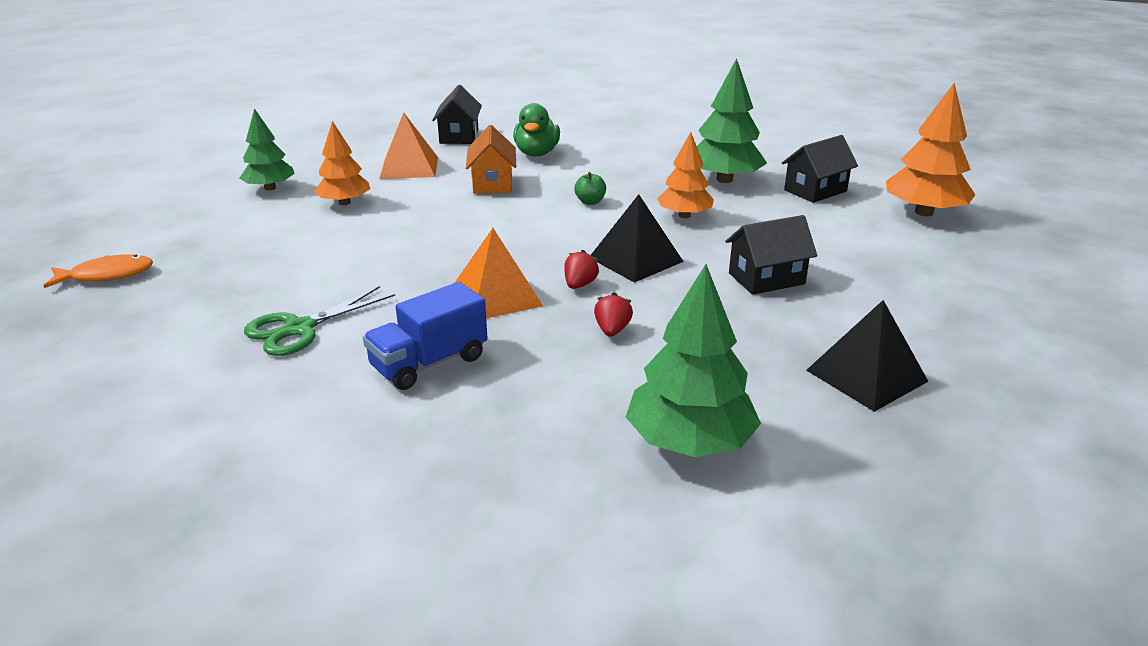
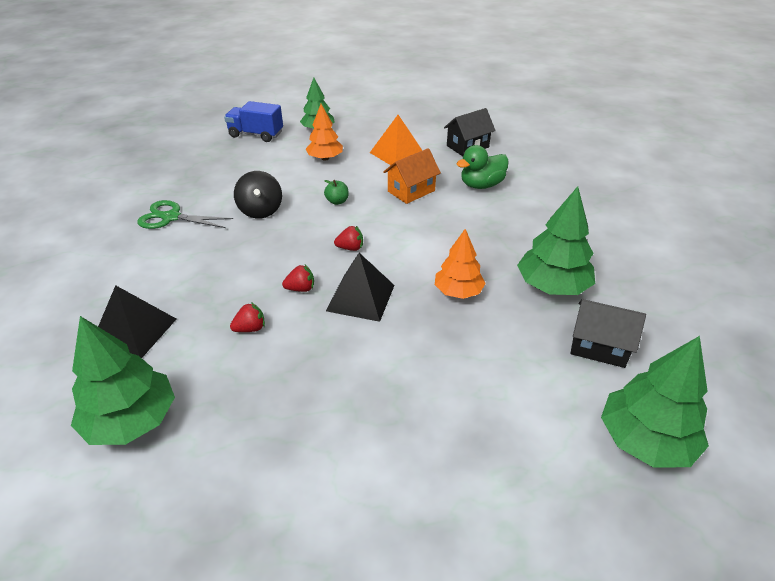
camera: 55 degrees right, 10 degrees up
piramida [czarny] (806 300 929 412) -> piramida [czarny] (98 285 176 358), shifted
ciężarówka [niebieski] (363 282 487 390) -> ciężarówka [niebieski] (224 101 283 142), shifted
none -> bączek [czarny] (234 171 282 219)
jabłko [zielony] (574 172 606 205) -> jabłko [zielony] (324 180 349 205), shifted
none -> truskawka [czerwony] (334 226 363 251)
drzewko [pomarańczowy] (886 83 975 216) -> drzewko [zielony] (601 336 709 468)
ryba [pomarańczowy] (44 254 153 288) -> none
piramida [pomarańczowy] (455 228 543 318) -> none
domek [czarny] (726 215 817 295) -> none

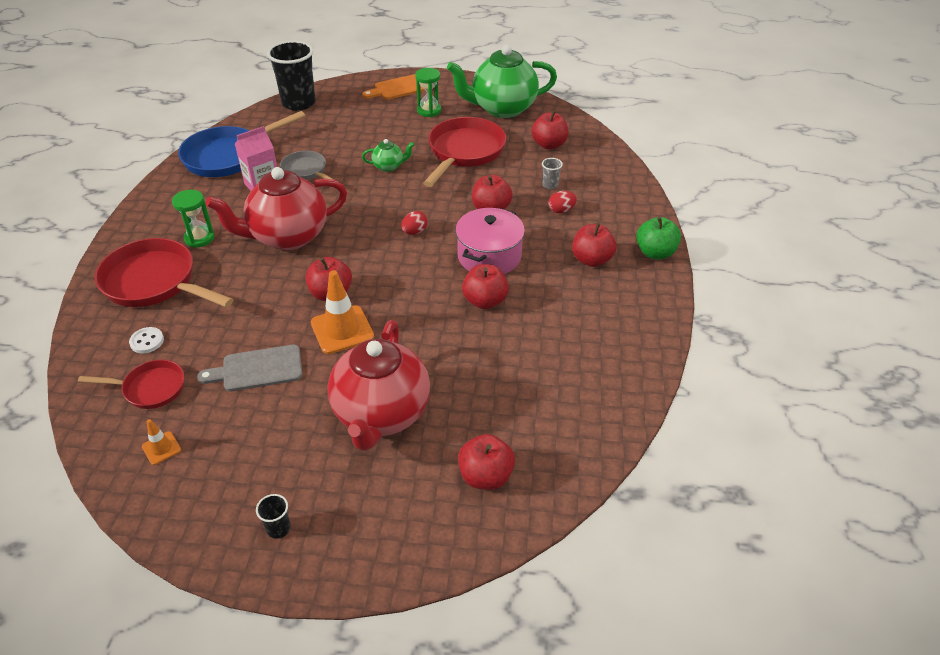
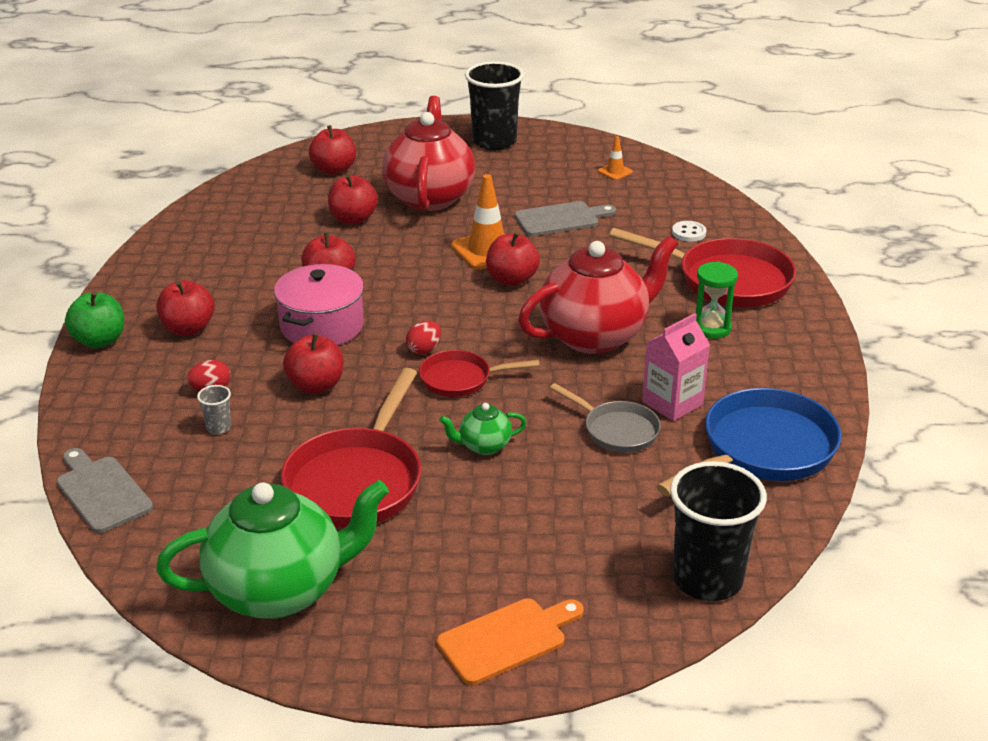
camera: 175 degrees right, 10 degrees down
none -> deska do krojenia [szary] (57 448 153 533)
jabłko [czerwony] (531 111 569 149) -> jabłko [czerwony] (328 174 378 224), shifted
patelnia [czerwony] (78 359 185 409) -> patelnia [czerwony] (419 350 540 397), shifted
szklanka [czarny] (256 494 291 539) -> szklanka [czarny] (465 61 524 150), x2.43
klepsydra [zielony] (415 68 441 117) -> none

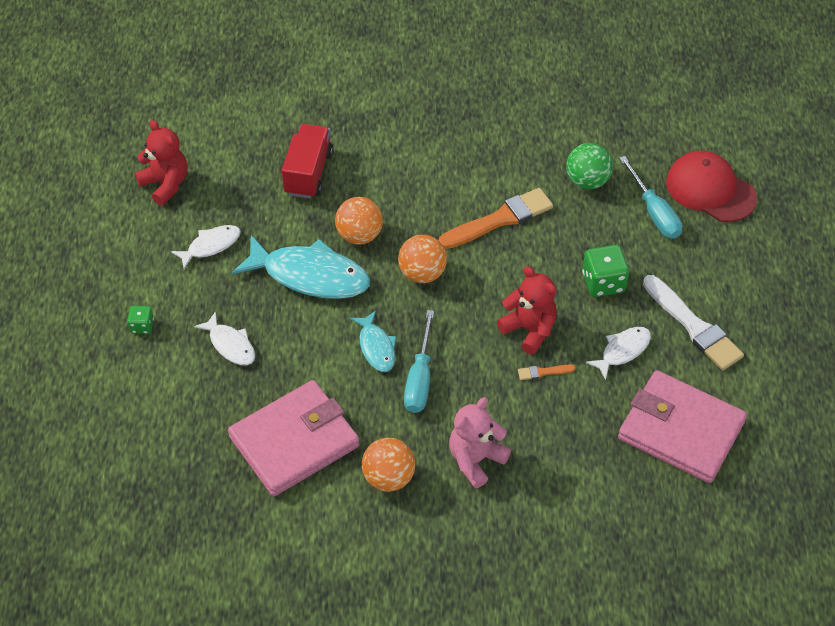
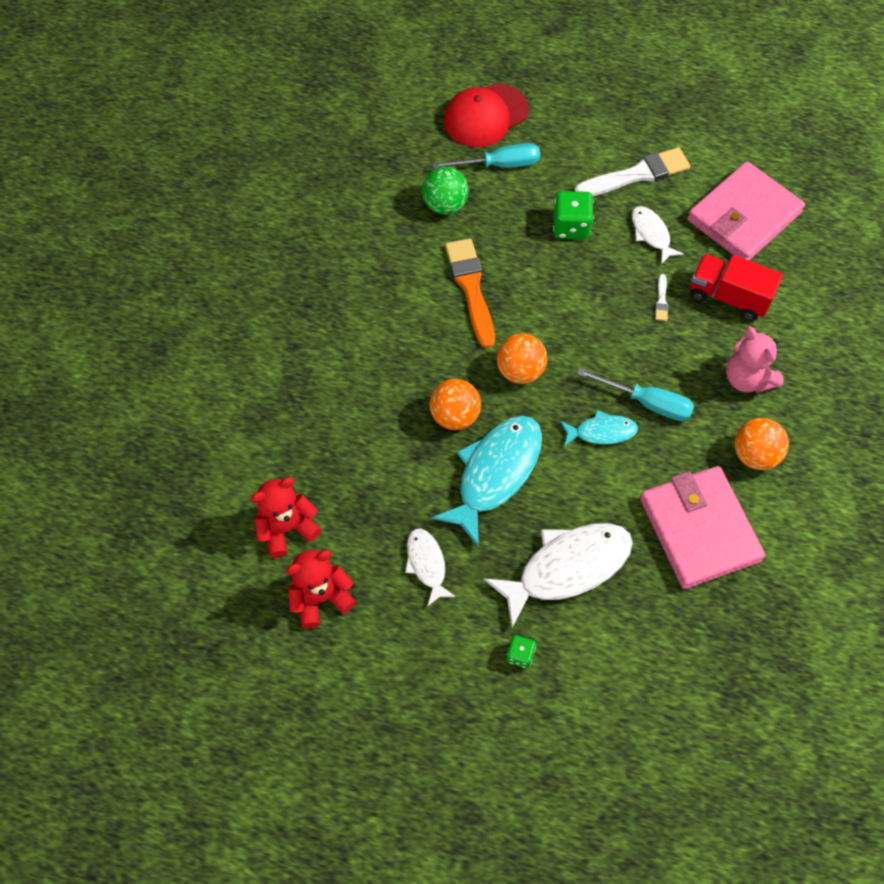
camera: 75 degrees left, 10 degrees up
miś [czerwony] (497 266 557 354) -> miś [czerwony] (251 477 321 558), shifted
ryba [biały] (194 311 255 365) -> ryba [biały] (484 523 633 628), x1.88
pędzel [pomarańczowy] (518 365 576 380) -> pędzel [biały] (655 274 669 321)
ciężarówka [czerwony] (282 124 333 199) -> ciężarówka [czerwony] (690 254 783 321), shifted

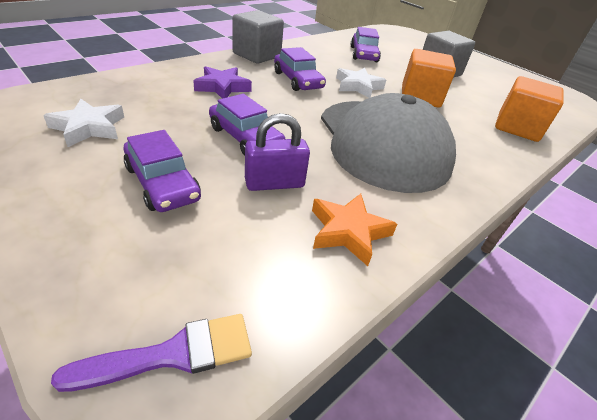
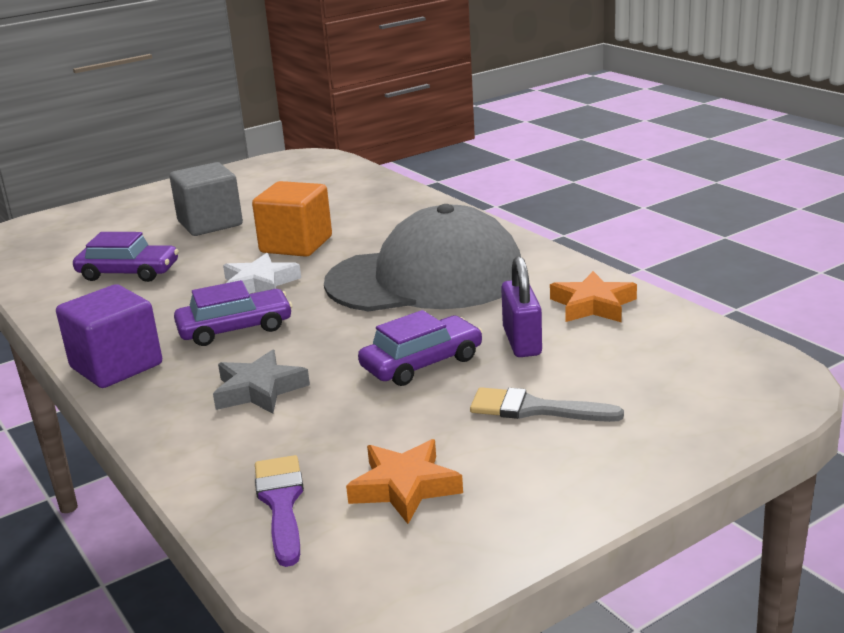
camera: 75 degrees left, 15 degrees down
sześcian [szary] (232 10 284 64) -> sześcian [fioletowy] (56 284 162 388)
gwiazda [fioletowy] (193 66 252 99) -> gwiazda [szary] (213 349 310 414)
pędzel [fioletowy] (51 314 252 392) -> pędzel [fioletowy] (255 455 304 567), shifted
gwiazda [biały] (43 99 124 147) -> gwiazda [pomarańczowy] (346 439 463 524)
samochód [fioletowy] (124 130 201 212) -> pędzel [szary] (470 387 624 422)
sześcian [pomarańczowy] (495 76 564 142) -> none

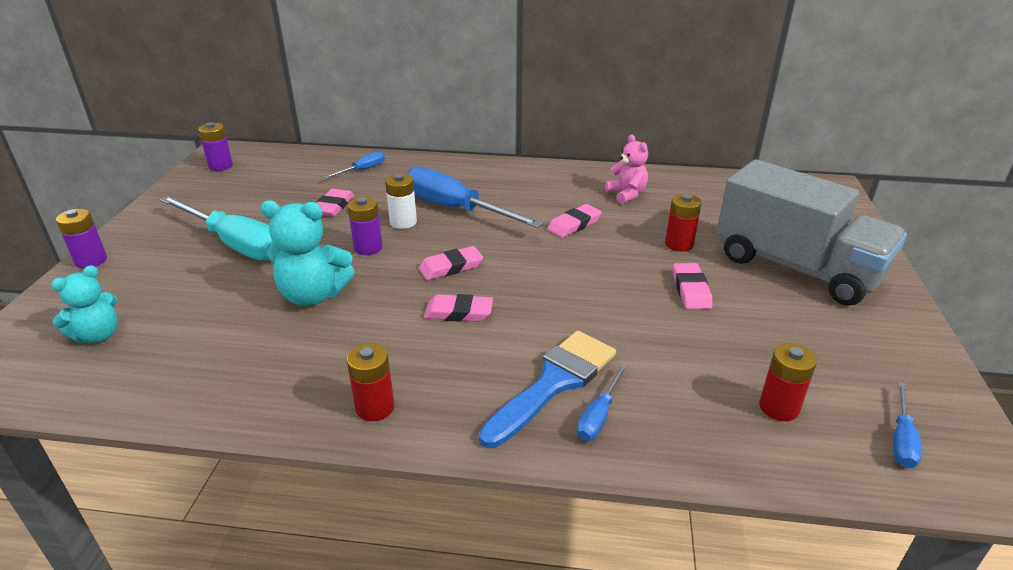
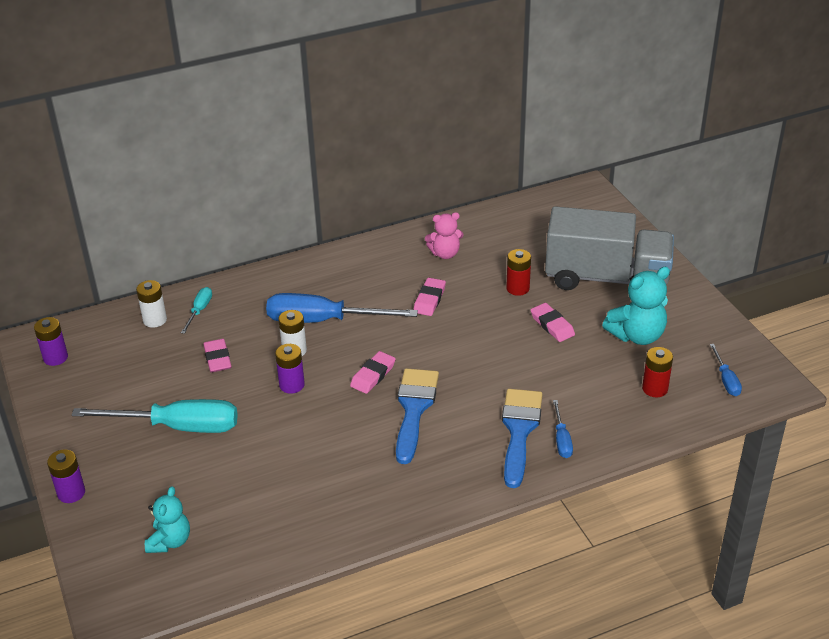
camera: 30 degrees left, 5 degrees up
none -> bateria [biały] (136 280 167 328)
śrubokręt [niebieski] (324 151 385 179) -> śrubokręt [turkusowy] (181 287 212 334)
gumka do mazania [różowy] (424 294 493 322) -> pędzel [niebieski] (396 368 439 464)
miś [różowy] (605 134 648 204) -> miś [różowy] (425 212 464 259), 135 degrees clockwise
miś [turkusowy] (260 200 355 306) -> miś [turkusowy] (602 267 670 345), shifted
bateria [czerwony] (347 343 394 421) -> none

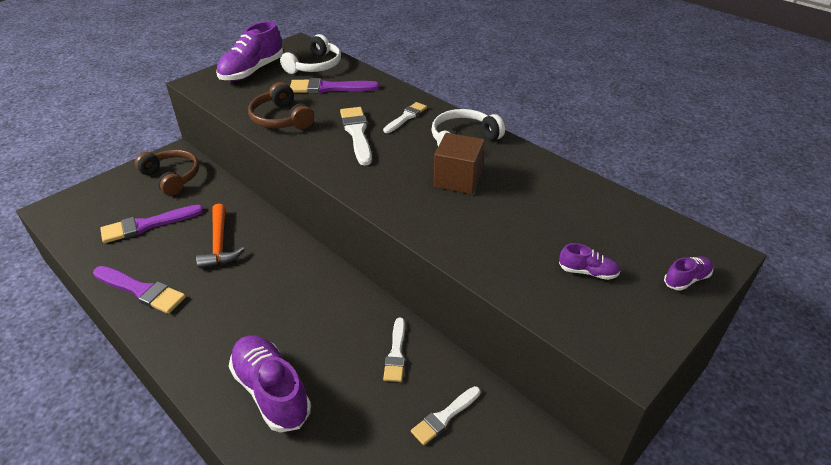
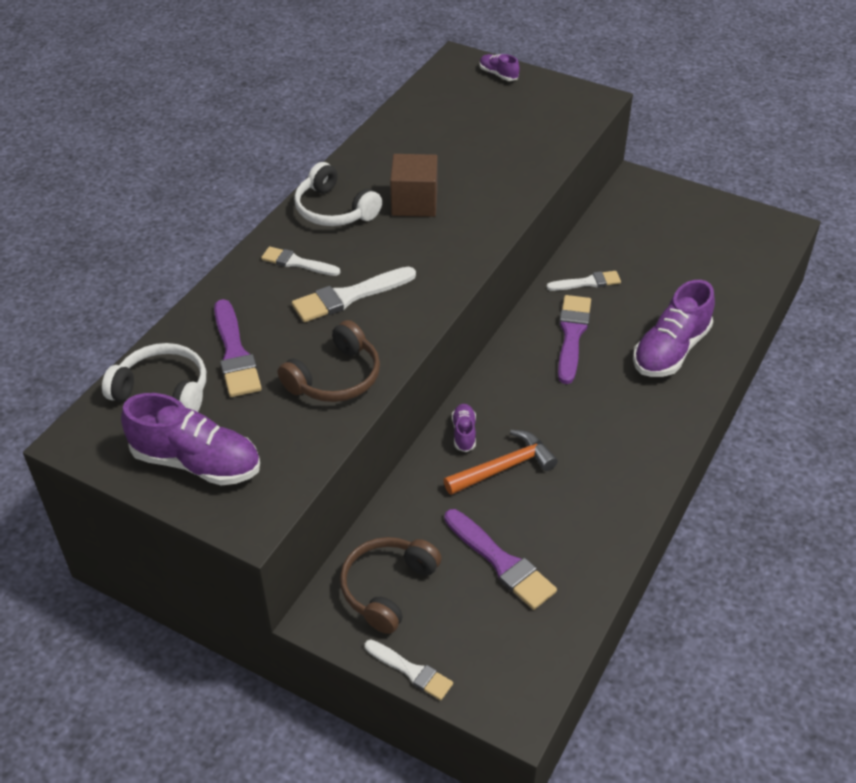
camera: 105 degrees left, 5 degrees up
pędzel [biały] (411 386 481 445) -> pędzel [biały] (365 640 453 700), shifted
but [fioletowy] (559 243 620 280) -> but [fioletowy] (452 404 476 452), shifted
pędzel [fioletowy] (93 266 186 314) -> pędzel [fioletowy] (558 295 591 384), shifted

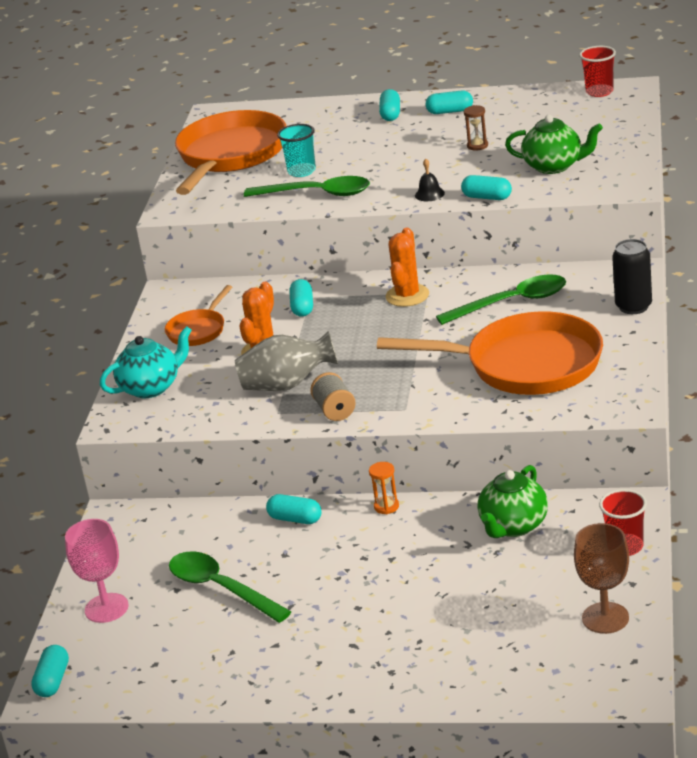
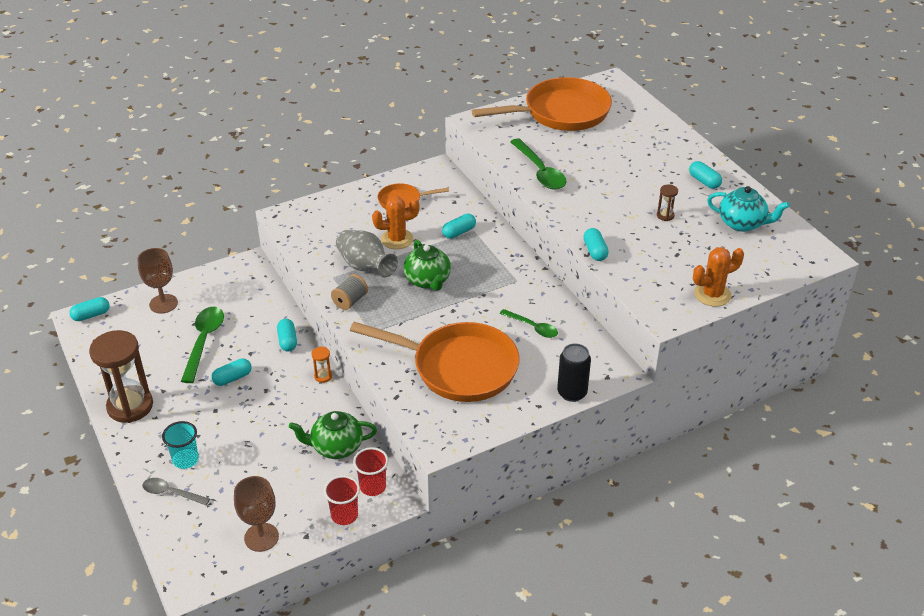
camera: 50 degrees right, 10 degrees up
none -> klepsydra [brązowy] (89 330 153 423)
kielich [różowy] (65 519 129 623) -> kielich [brązowy] (138 248 178 314)
none -> łyżka [szary] (142 478 210 505)
szklanka [turkusowy] (277 124 316 177) -> szklanka [turkusowy] (162 421 199 469), shifted
kapsułka [turkusowy] (379 89 400 121) -> kapsułka [turkusowy] (211 358 251 386), shifted
patelnia [pomarańczowy] (377 311 603 395) -> patelnia [pomarańczowy] (350 322 520 402), 45 degrees counterclockwise
szklanka [czerwony] (579 46 616 97) -> szklanka [czerwony] (353 447 388 496), shifted
imbryk [zielony] (505 115 603 174) -> imbryk [zielony] (403 240 451 291), shifted
łyżka [zielony] (436 274 566 325) -> łyżka [zielony] (500 309 558 338), x0.61
kaktus [pomarańczowy] (386 228 429 307) -> kaktus [pomarańczowy] (693 247 744 307), shifted
imbryk [turkusowy] (100 326 192 398) -> imbryk [turkusowy] (707 186 790 232), shifted
dzwonek [czarny] (415 159 445 201) -> none

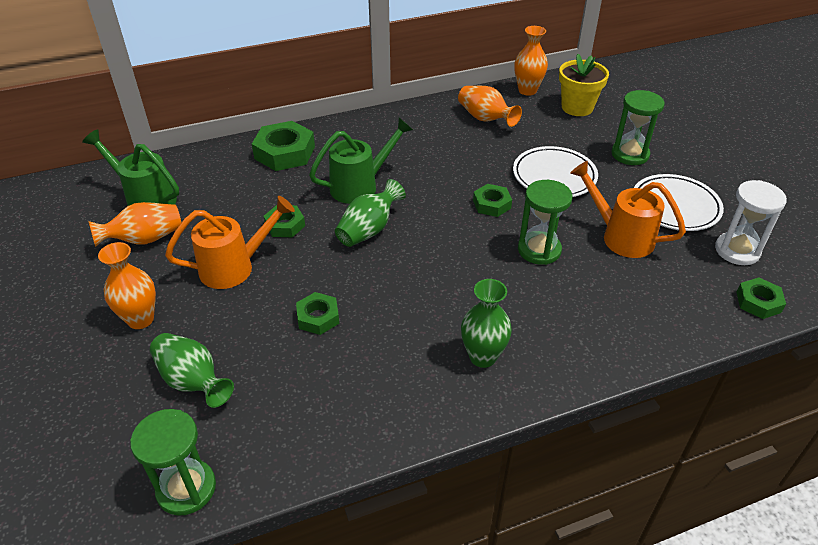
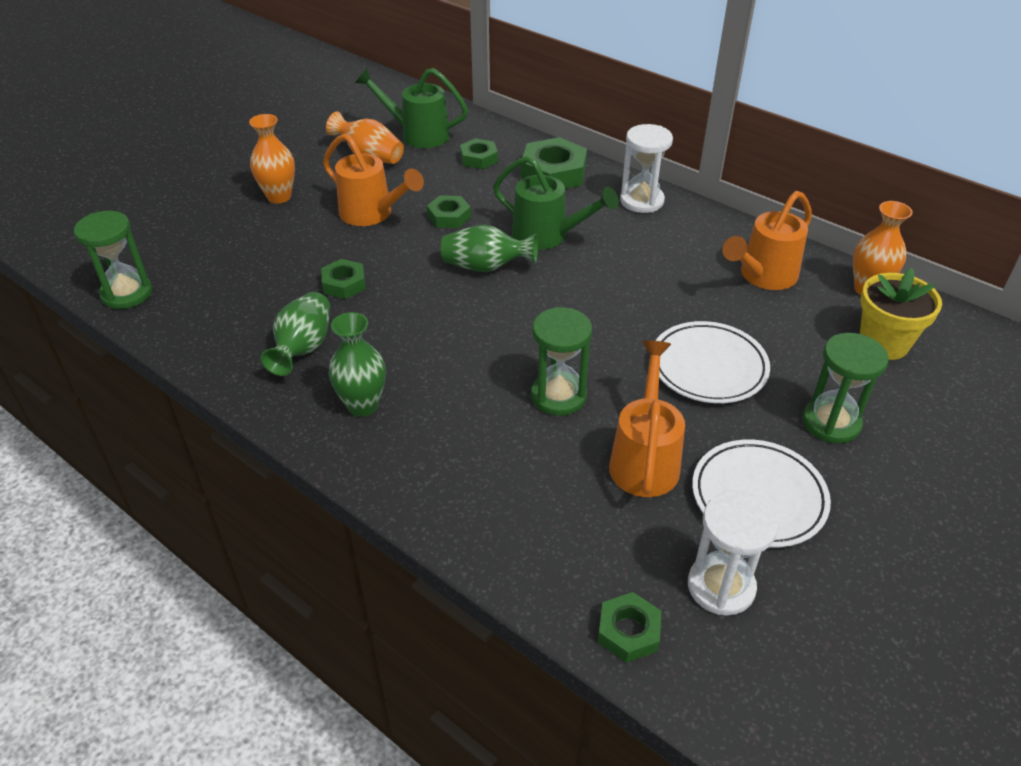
camera: 60 degrees right, 0 degrees up
wazon [zielony] (150 333 234 408) -> wazon [zielony] (261 292 330 376), shifted
konewka [zielony] (82 129 179 206) -> konewka [zielony] (355 68 468 148), 75 degrees counterclockwise
nakrętka [zielony] (473 184 512 217) -> nakrętka [zielony] (460 138 498 169), shifted
none -> klepsydra [biały] (620 124 673 213)
wazon [pomarańczowy] (458 86 522 127) -> konewka [pomarańczowy] (722 191 812 290)

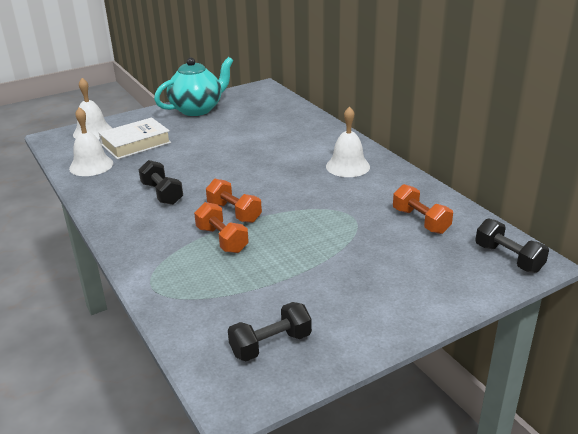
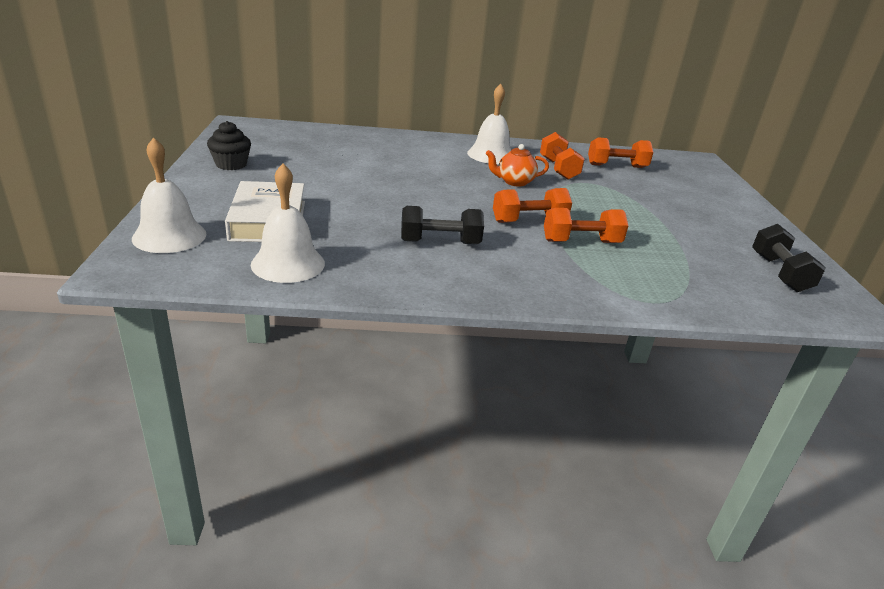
camera: 65 degrees left, 0 degrees up
imbryk [turkusowy] (154 57 233 116) -> muffinka [czarny] (207 121 251 170)
none -> imbryk [pomarańczowy] (486 144 549 187)
none -> hantel [pomarańczowy] (540 132 585 180)
hantel [czarny] (475 218 549 273) -> none

